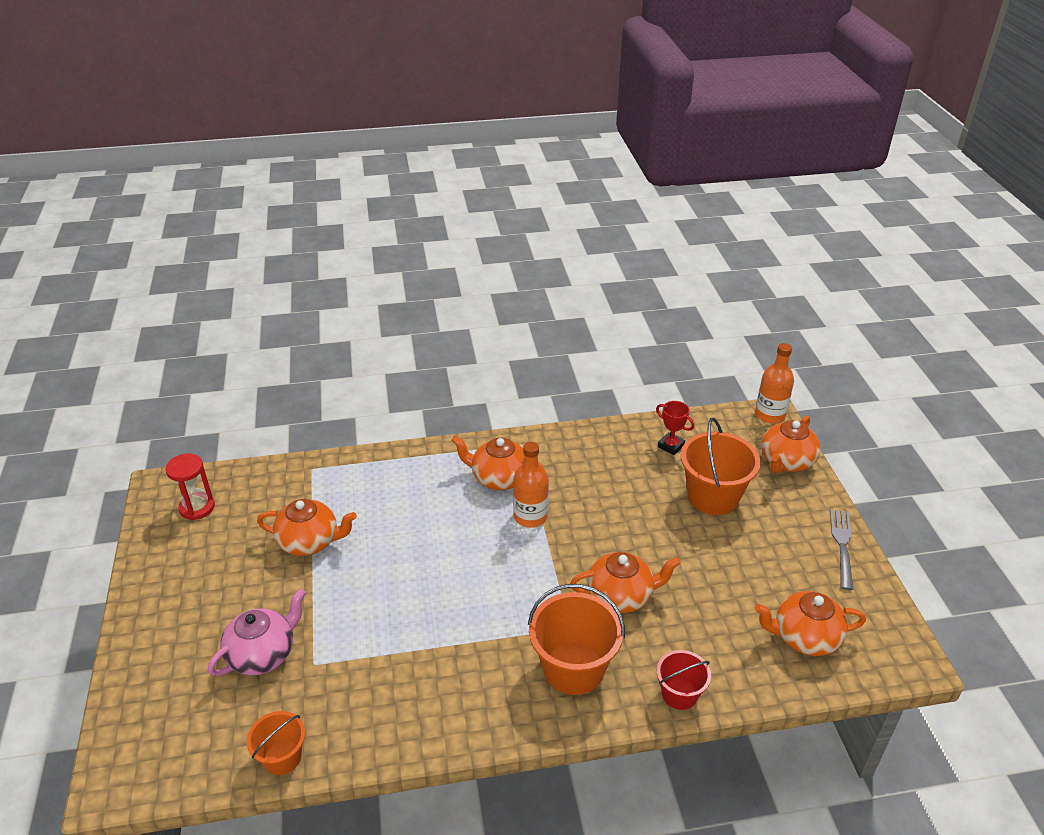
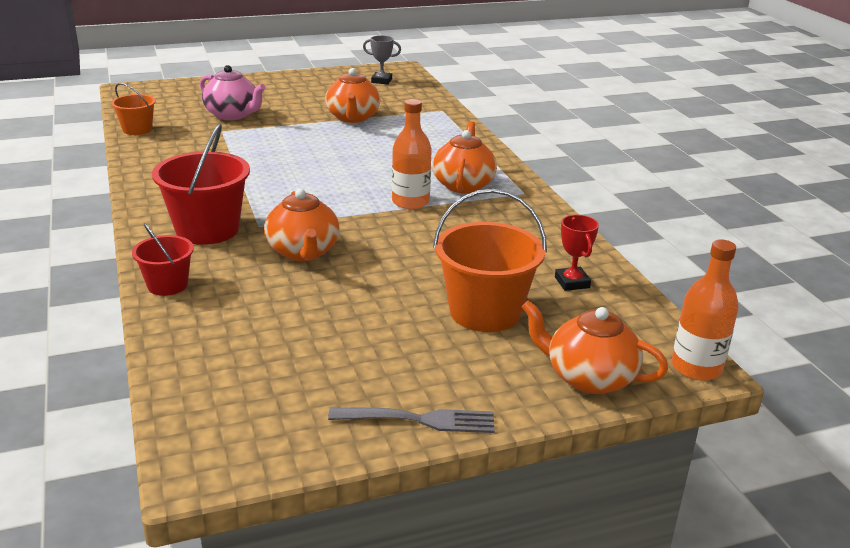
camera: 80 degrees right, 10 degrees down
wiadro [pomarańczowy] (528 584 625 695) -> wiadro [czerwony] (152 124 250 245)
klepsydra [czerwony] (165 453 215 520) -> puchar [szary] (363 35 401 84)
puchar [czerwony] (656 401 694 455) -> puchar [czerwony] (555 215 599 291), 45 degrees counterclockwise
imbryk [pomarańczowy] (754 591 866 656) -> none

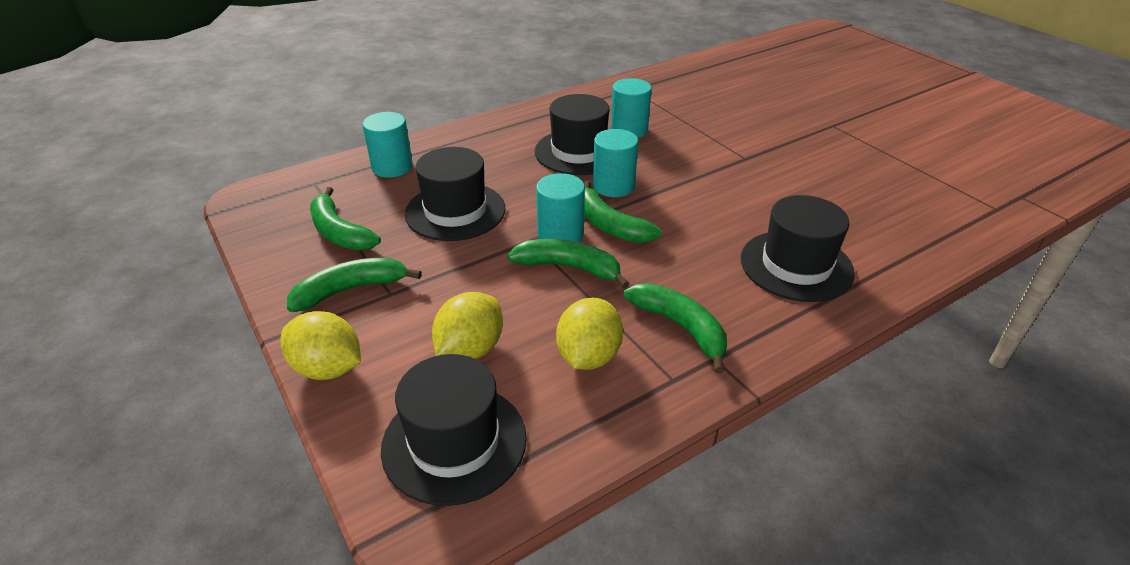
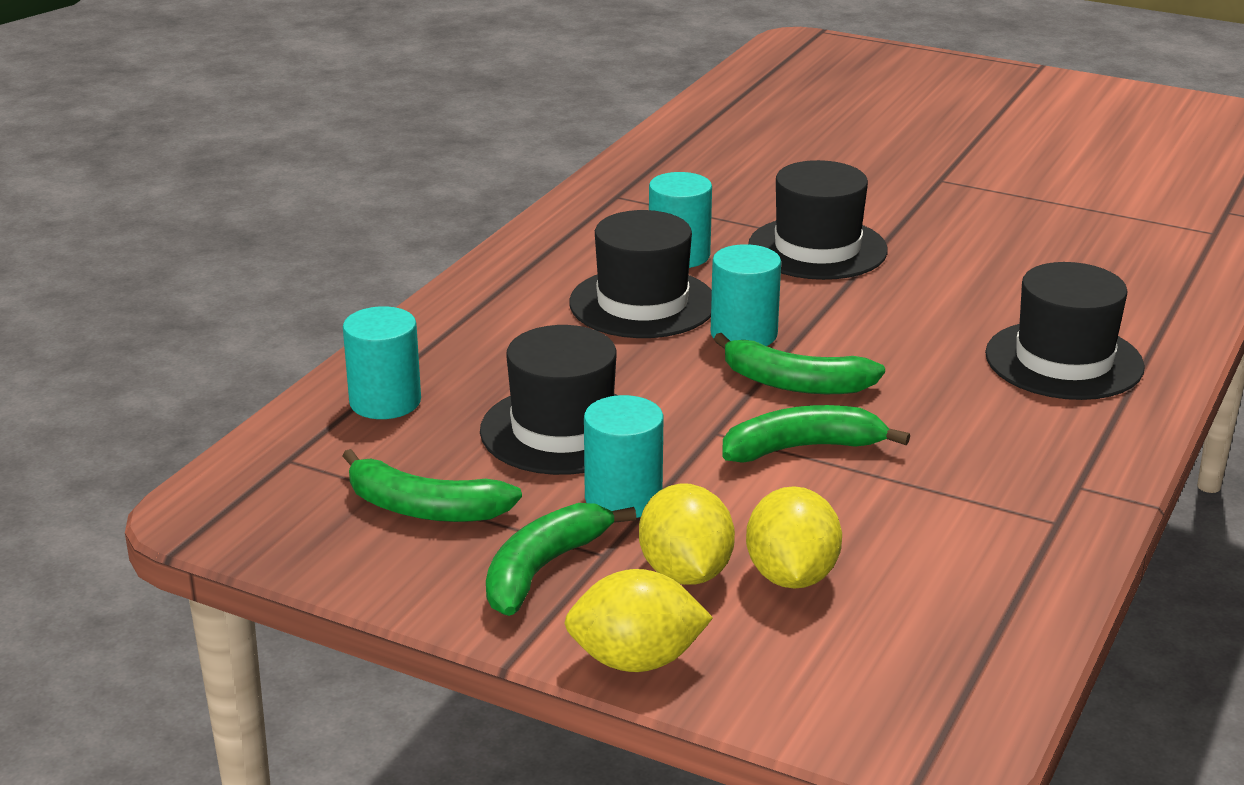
camera: 30 degrees left, 10 degrees down
walec [turkusowy] (536 173 585 242) -> walec [turkusowy] (584 395 664 518), shifted
cytryna [żółty] (556 297 623 370) -> cytryna [żółty] (639 484 735 585), shifted
kapelusz [czarny] (381 354 527 506) -> kapelusz [czarny] (748 160 888 280), shifted
banan [zielony] (624 283 727 373) -> none

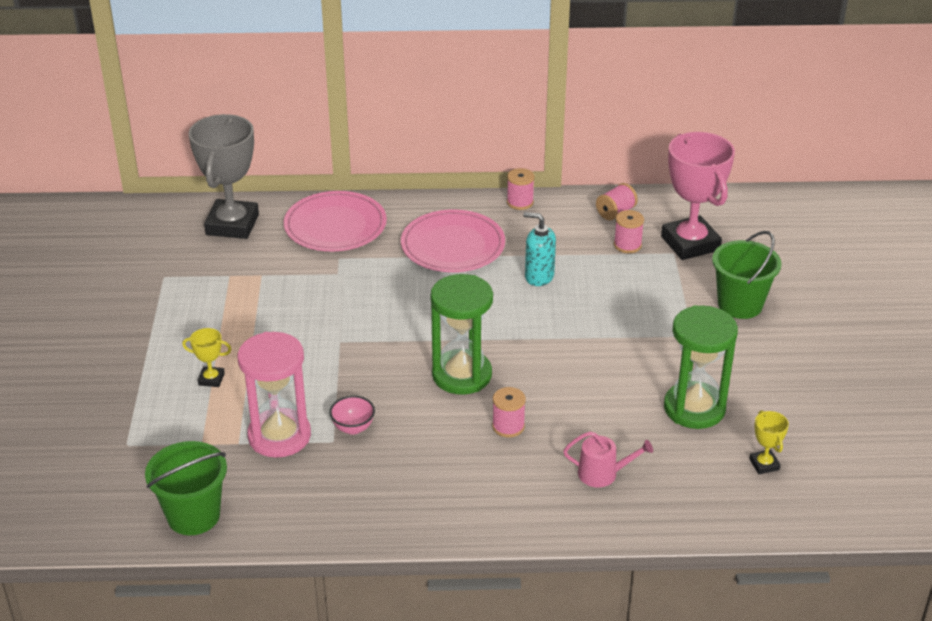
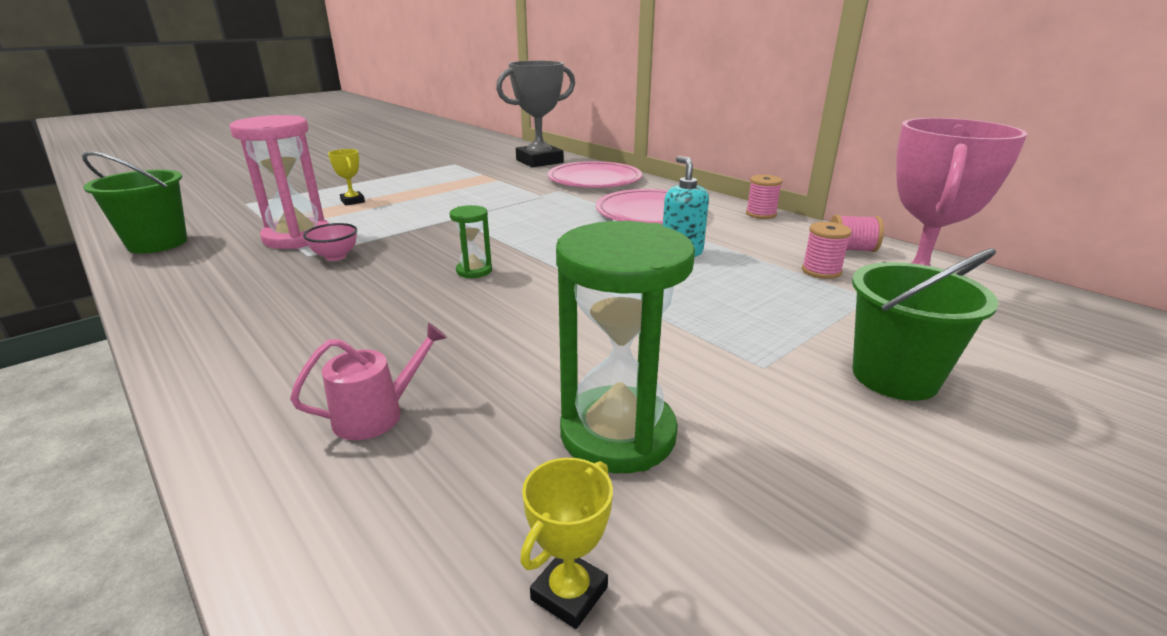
camera: 50 degrees right, 10 degrees down
konewka [różowy] (563 431 653 487) -> konewka [różowy] (290 323 447 440), 90 degrees counterclockwise
klepsydra [zielony] (431 274 493 395) -> klepsydra [zielony] (450 205 492 278), x0.49
szpulka [różowy] (492 387 526 438) -> none

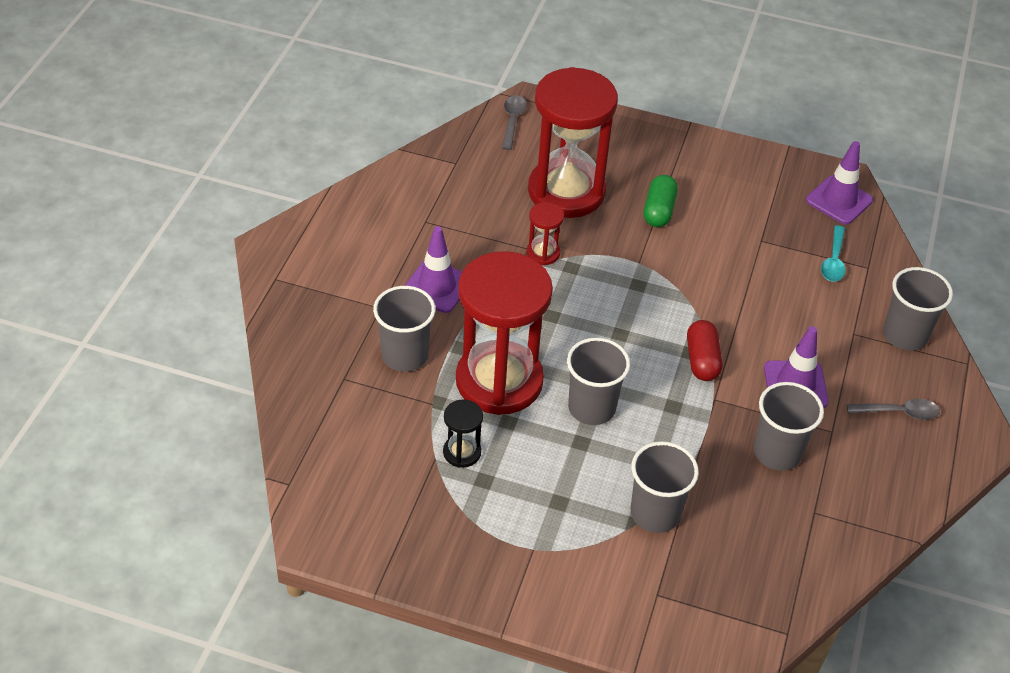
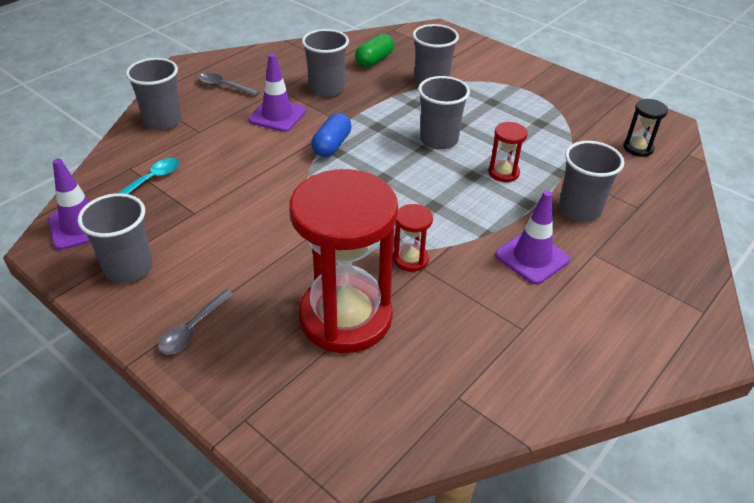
camera: 155 degrees left, 5 degrees down
none -> szklanka [szary] (78 193 153 283)
łyżka [szary] (502 95 527 150) -> łyżka [szary] (158 290 234 354), shifted
kapsułka [czerwony] (687 320 722 381) -> kapsułka [niebieski] (311 113 351 157)
kapsułka [zielony] (644 175 678 227) -> kapsułka [zielony] (355 34 394 67), shifted
klepsydra [czerwony] (456 251 553 415) -> klepsydra [czerwony] (488 122 528 182), x0.42
klepsydra [czarny] (443 399 483 468) -> klepsydra [czarny] (623 99 668 157), shifted

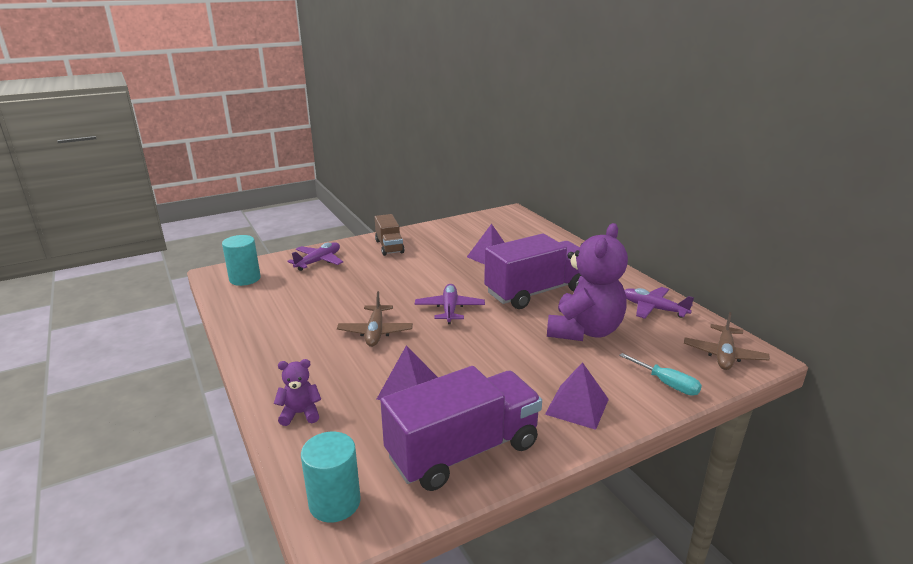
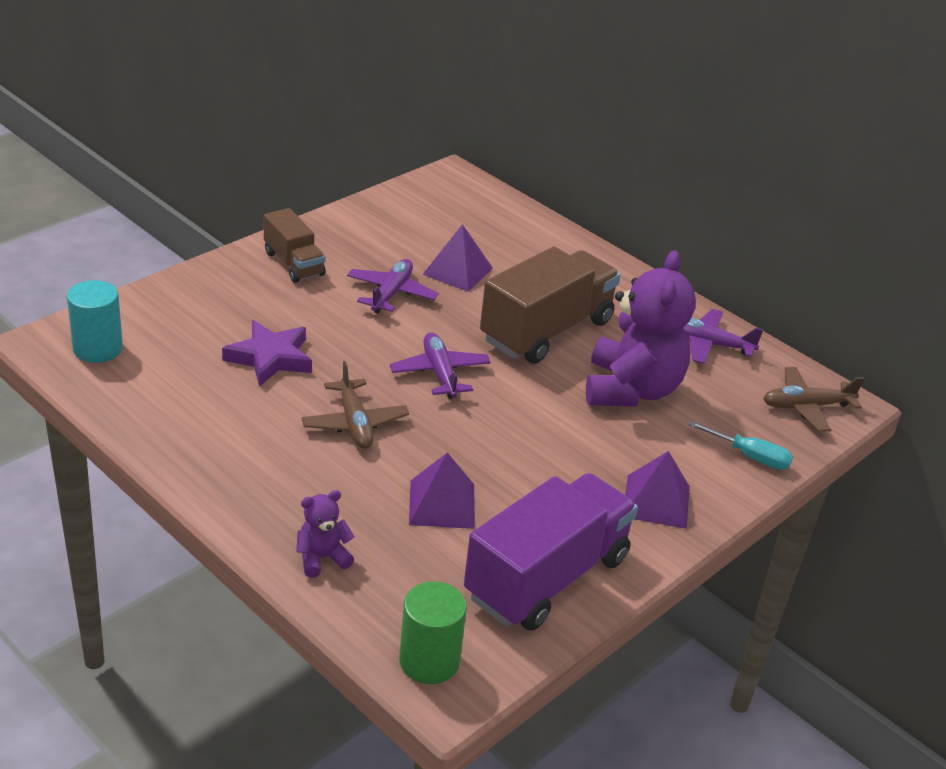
camera: 20 degrees left, 10 degrees up
none -> gwiazda [fioletowy] (222 320 312 387)
samolot [fioletowy] (287 242 343 271) -> samolot [fioletowy] (347 259 439 314), shifted
walec [turkusowy] (301 432 361 523) -> walec [zielony] (399 581 467 684)
ciężarówka [fioletowy] (484 234 581 309) -> ciężarówka [brązowy] (480 247 620 364)
samolot [brązowy] (684 312 770 370) -> samolot [brązowy] (763 367 864 432), 75 degrees clockwise

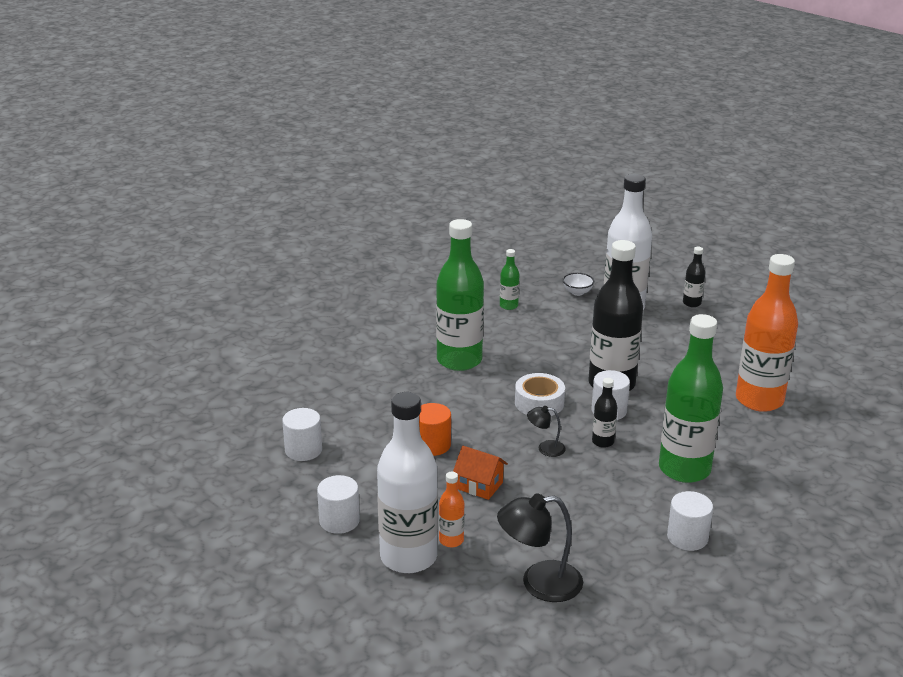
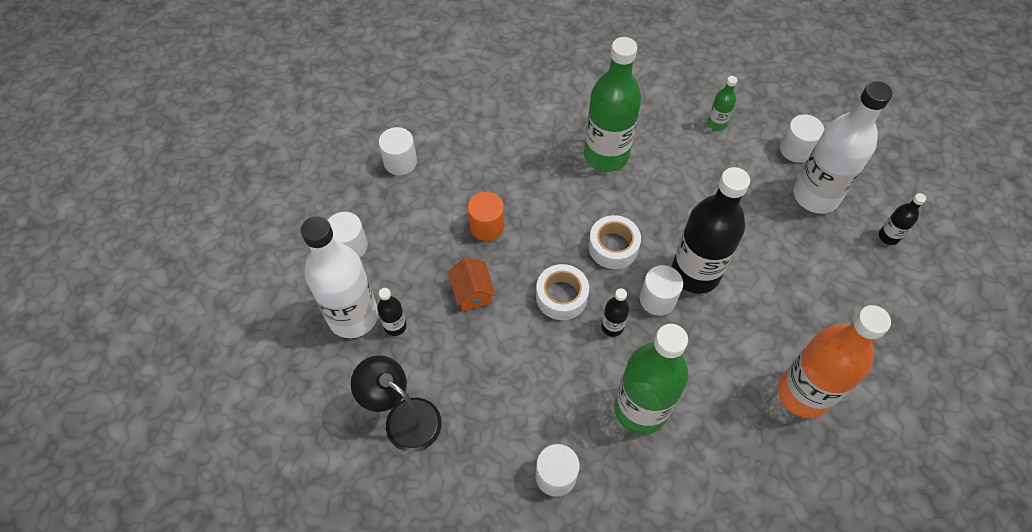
camera: 45 degrees right, 30 degrees up
butelka [pomarańczowy] (439 471 465 547) -> butelka [czarny] (377 288 407 336)
lampka [czarny] (527 406 566 457) -> taśma klejąca [biały] (536 264 589 320)
miska [biały] (563 273 594 296) -> walec [biały] (780 114 824 162)

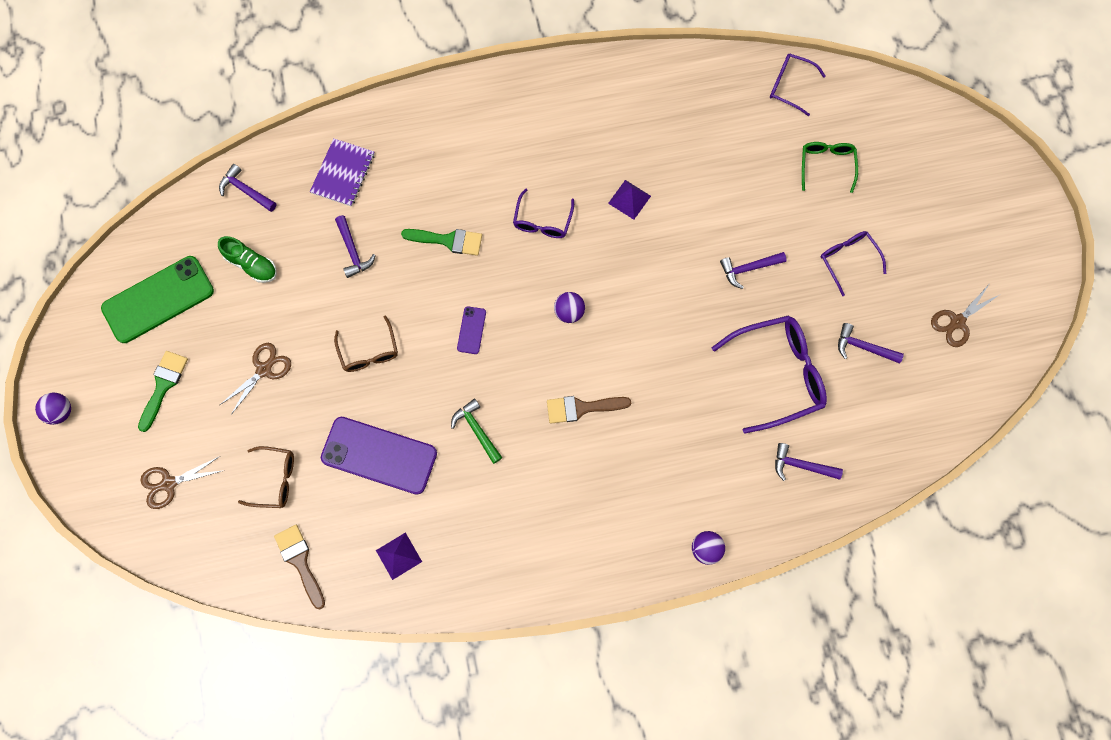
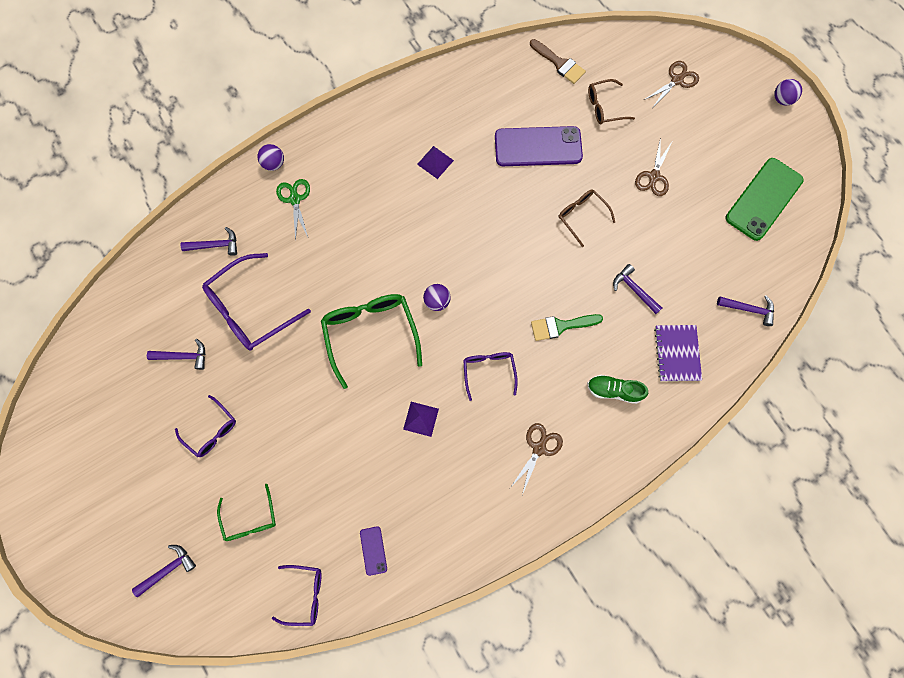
camera: 160 degrees right, 0 degrees up
młotek [fioletowy] (720 252 787 289) -> młotek [fioletowy] (132 545 196 597), shifted
none -> nożyczki [zielony] (276 179 310 241)
none -> okulary [zielony] (321 294 422 389)
telefon [fioletowy] (457 306 486 354) -> telefon [fioletowy] (360 526 387 576), shifted
piramida [fioletowy] (376 532 422 580) -> piramida [fioletowy] (417 146 454 179), shifted
nożyczki [brązowy] (931 285 999 347) -> nożyczki [brązowy] (510 423 563 495), shifted
but [zielony] (218 236 277 283) -> but [zielony] (587 375 648 404), shifted
pędzel [zielony] (138 351 188 432) -> none
młotek [zielony] (451 399 503 464) -> none
pędzel [brązowy] (547 396 631 423) -> none

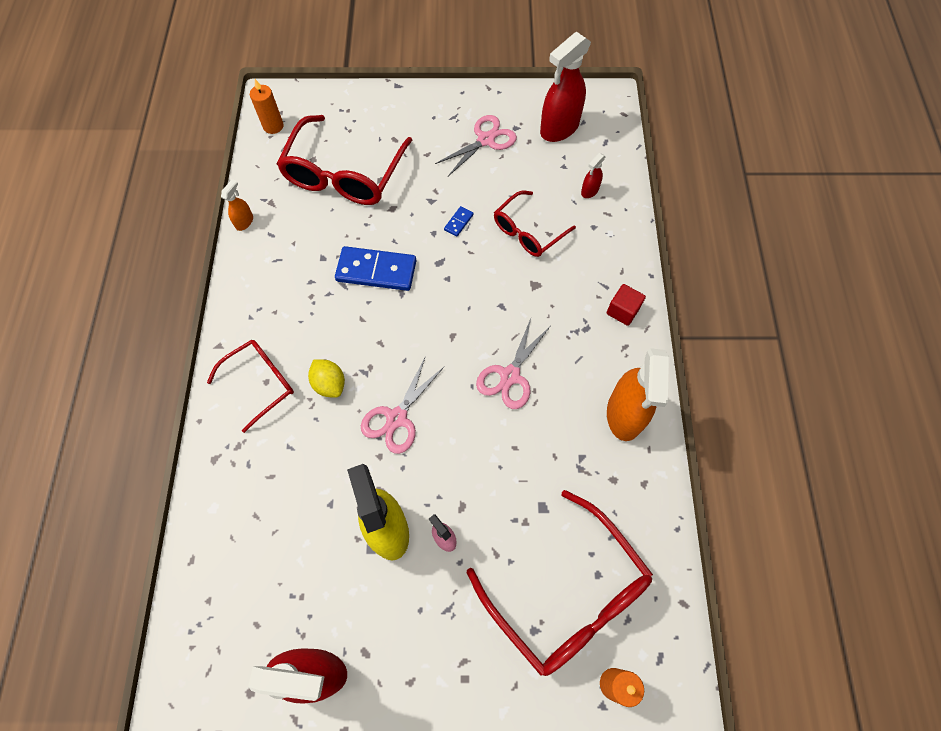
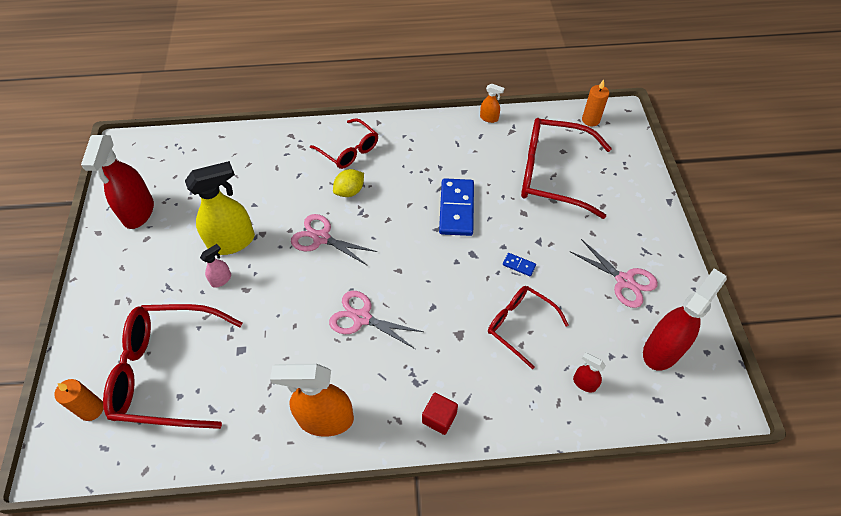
camera: 85 degrees right, 10 degrees down
okulary [czerwony] (467 490 653 676) -> okulary [czerwony] (103 304 243 429), 45 degrees clockwise
spryskiwacz [czerwony] (540 32 591 142) -> spryskiwacz [czerwony] (643 268 727 371), 90 degrees clockwise

